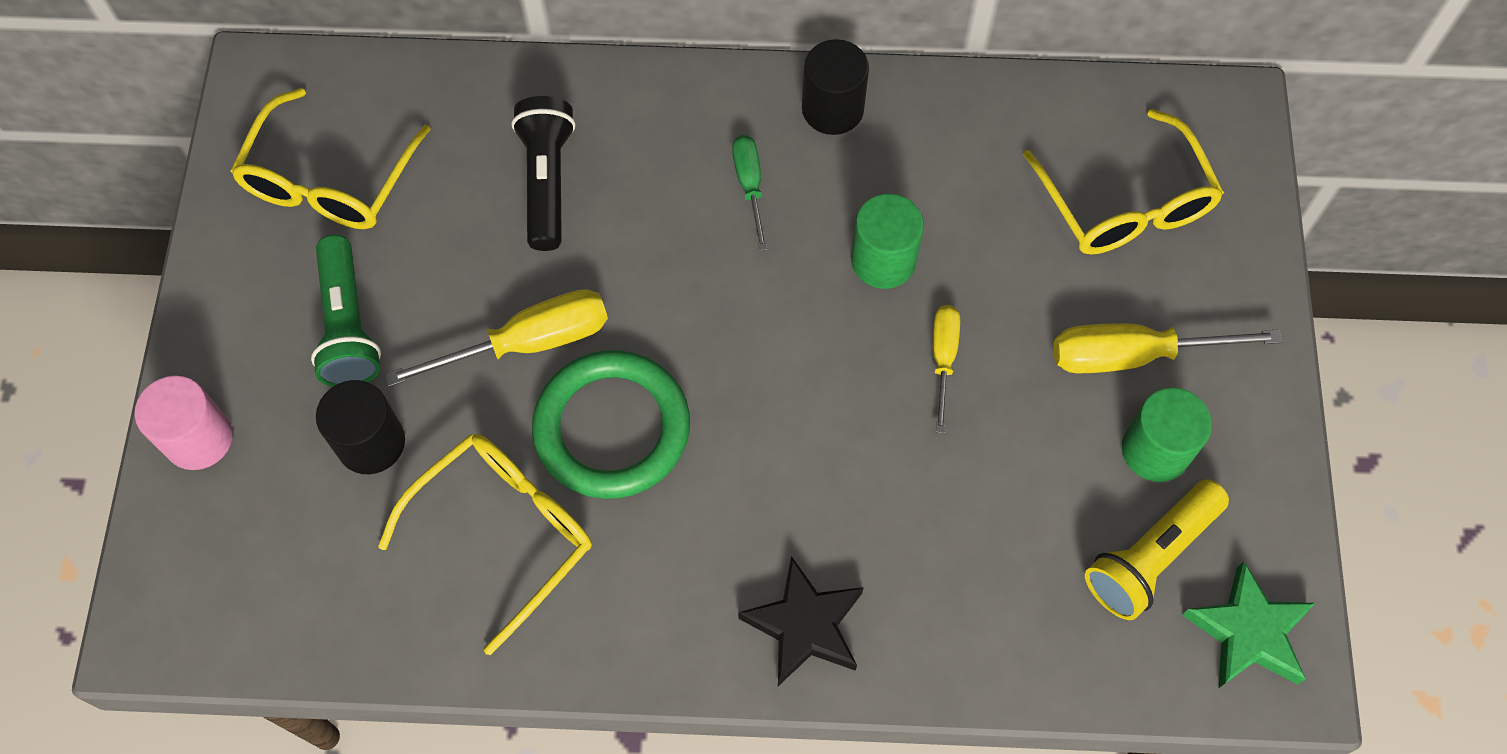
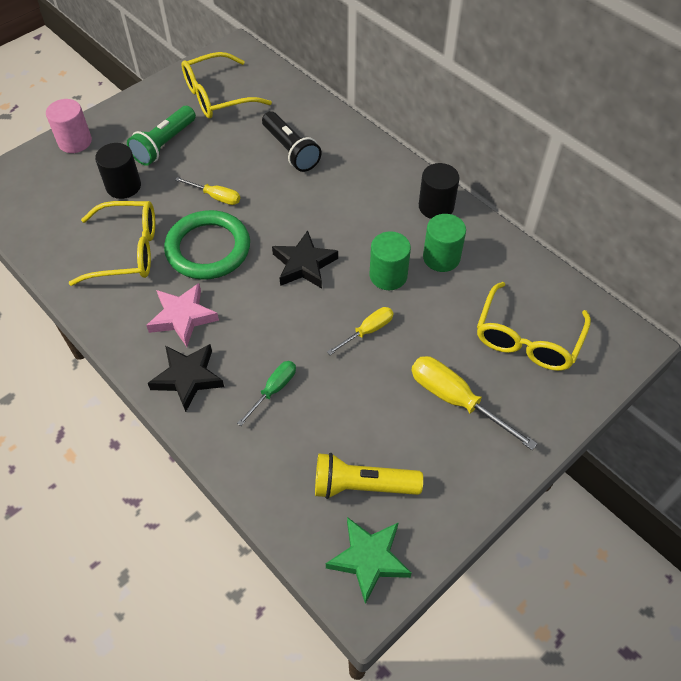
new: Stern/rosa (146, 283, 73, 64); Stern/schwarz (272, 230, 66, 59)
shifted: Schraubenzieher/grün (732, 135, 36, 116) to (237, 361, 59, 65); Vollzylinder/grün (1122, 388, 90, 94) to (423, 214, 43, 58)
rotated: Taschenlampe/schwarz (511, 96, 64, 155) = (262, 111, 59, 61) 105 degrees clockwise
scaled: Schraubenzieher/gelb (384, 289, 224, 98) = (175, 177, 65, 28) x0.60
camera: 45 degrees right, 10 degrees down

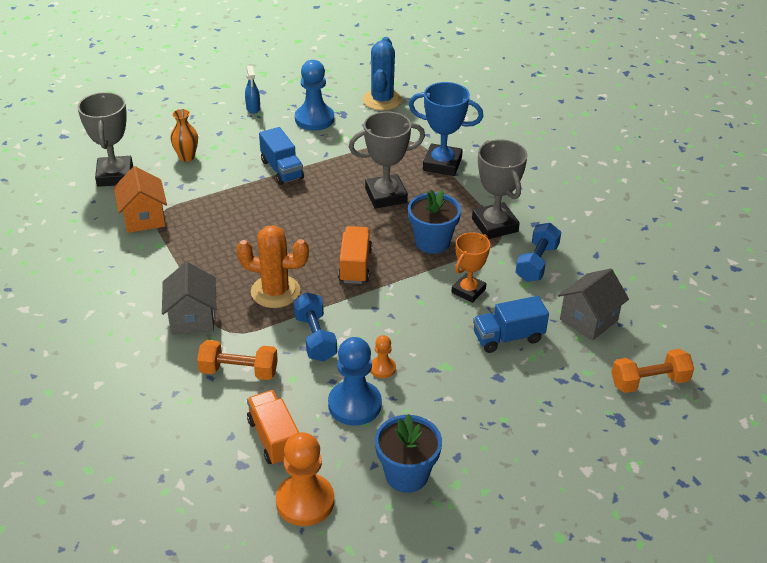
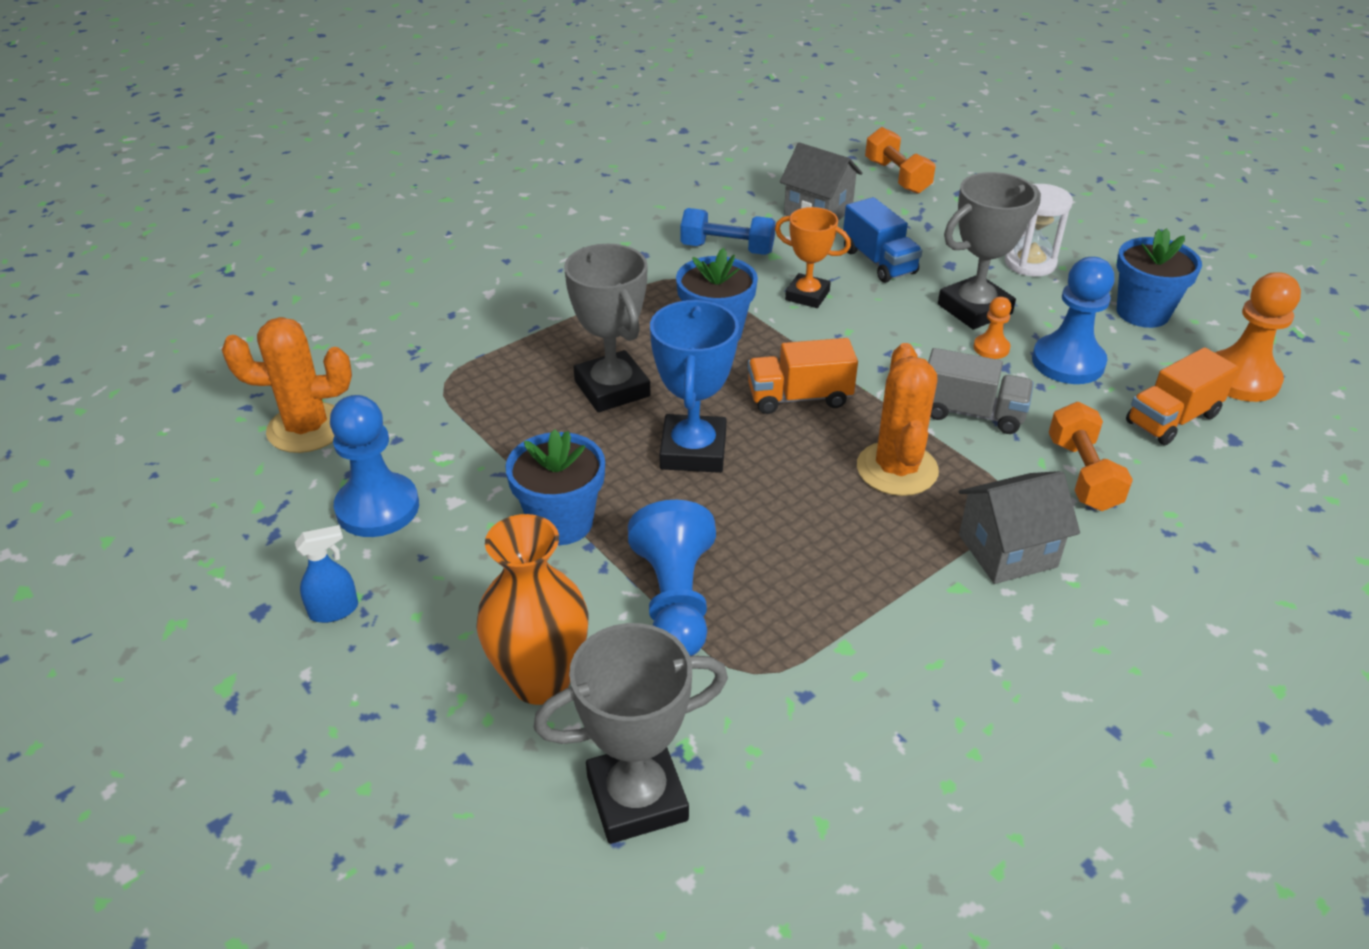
gone: Haus/orange (114, 166, 53, 67)
new: Bauer/blau (628, 500, 88, 156); Sanduhr/weiß (1005, 184, 68, 93)
shifted: Pokal/blau (409, 82, 74, 94) to (650, 300, 89, 173); Pokal/grau (472, 139, 56, 100) to (938, 172, 103, 158)
swapped: Lastwagen/blau (259, 127, 45, 58) to Blumentopf/blau (505, 429, 100, 116); Hantel/blau (293, 292, 44, 69) to Lastwagen/grau (928, 348, 106, 86)
repainted: Kaktus/blau (363, 37, 39, 74) to Kaktus/orange (222, 317, 130, 136)
scaled: Vase/orange (170, 109, 28, 53) = (476, 514, 112, 191) x1.70
camera: 100 degrees left, 0 degrees up

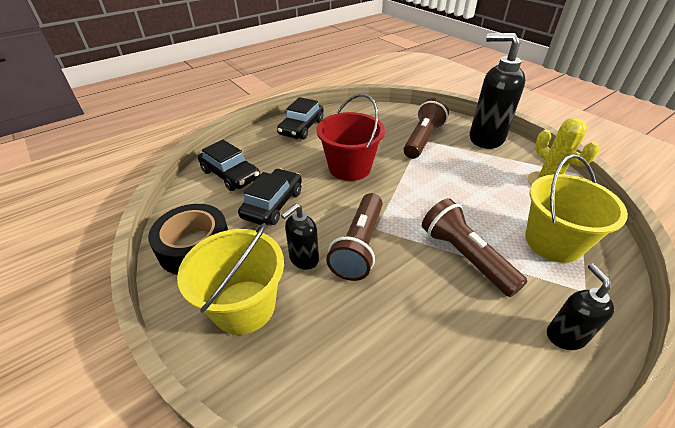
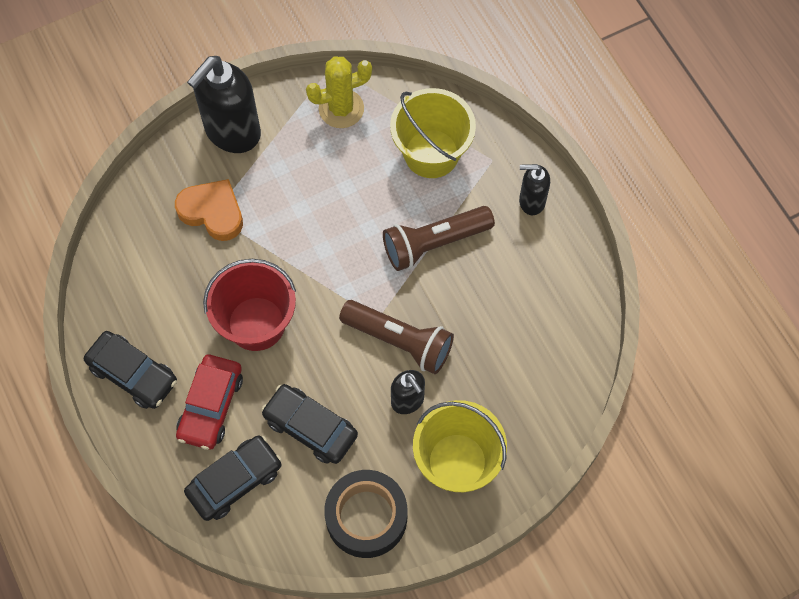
new: Auto/rot (176, 355, 67, 95)
swapped: Taschenlampe/braun (404, 98, 45, 61) to Herz/orange (175, 179, 68, 62)
camera: 80 degrees left, 25 degrees up

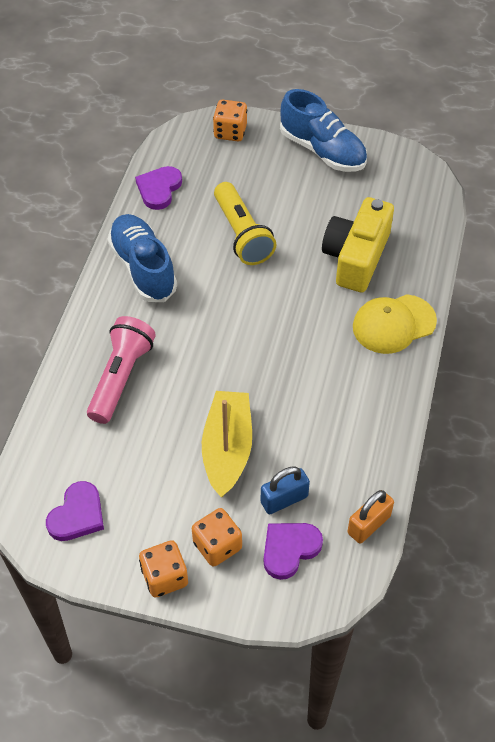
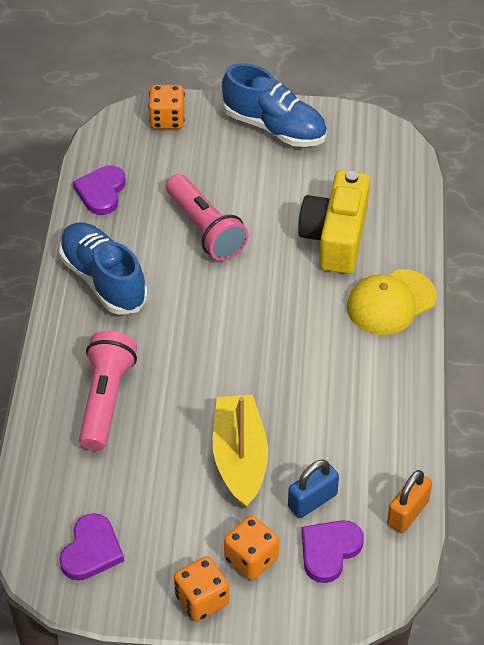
repainted: Taschenlampe/gelb (214, 182, 63, 83) to Taschenlampe/rosa (166, 174, 83, 87)
camera: 10 degrees left, 5 degrees down

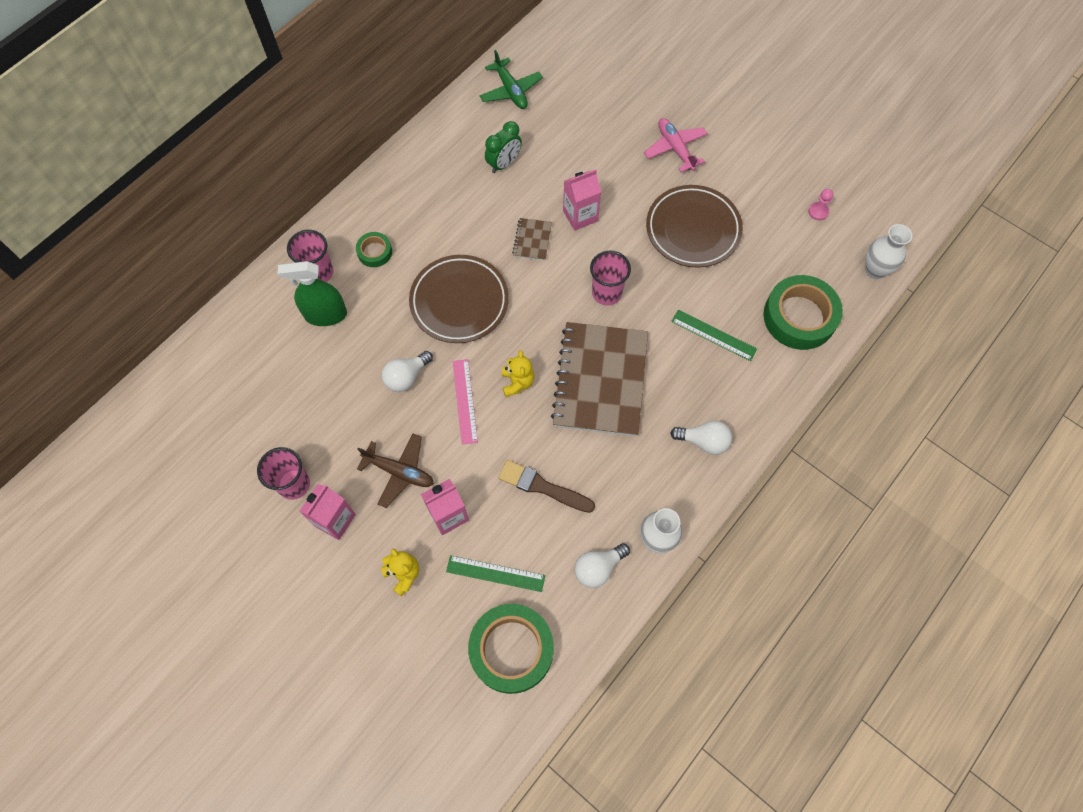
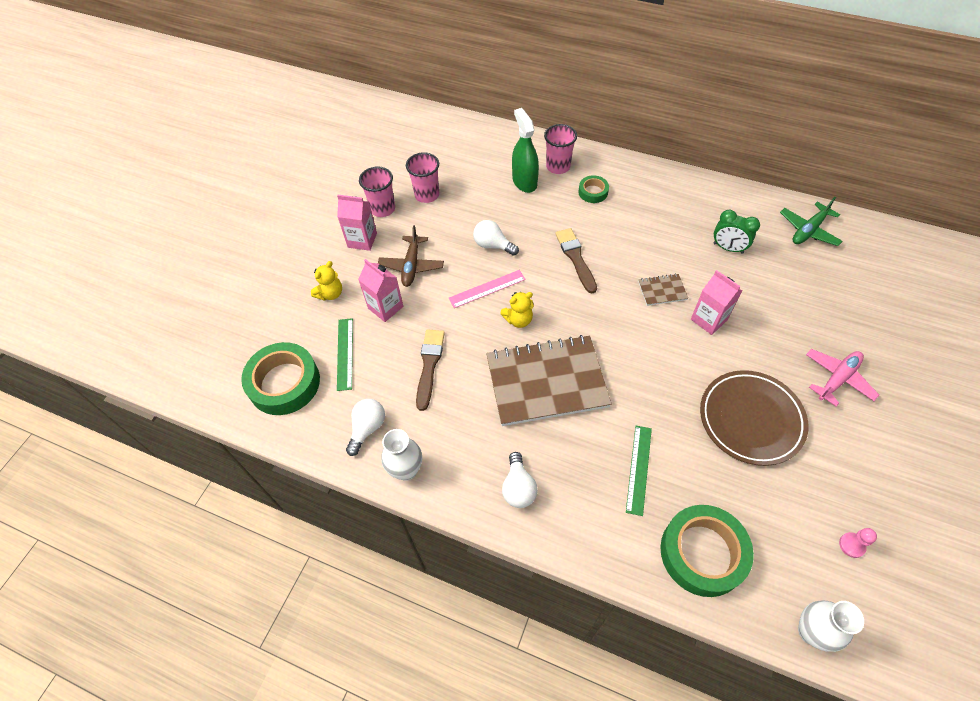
shifted: Becher/rosa (590, 250, 41, 56) to (406, 152, 33, 51)
swapped: Teller/braun (409, 255, 100, 88) to Pinsel/braun (555, 228, 42, 65)
rotated: Glühbirne/weiß (575, 543, 55, 45) = (346, 399, 39, 57) 75 degrees clockwise
camera: 75 degrees right, 10 degrees down

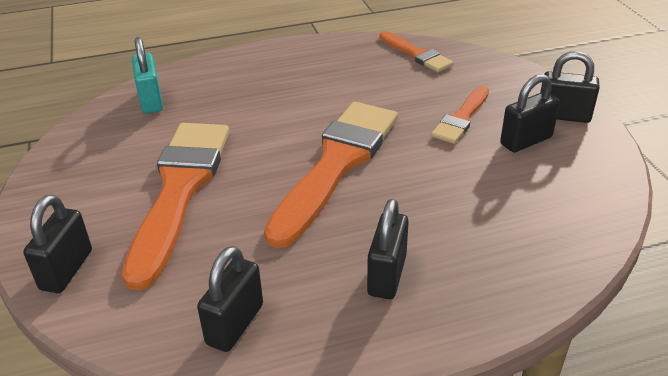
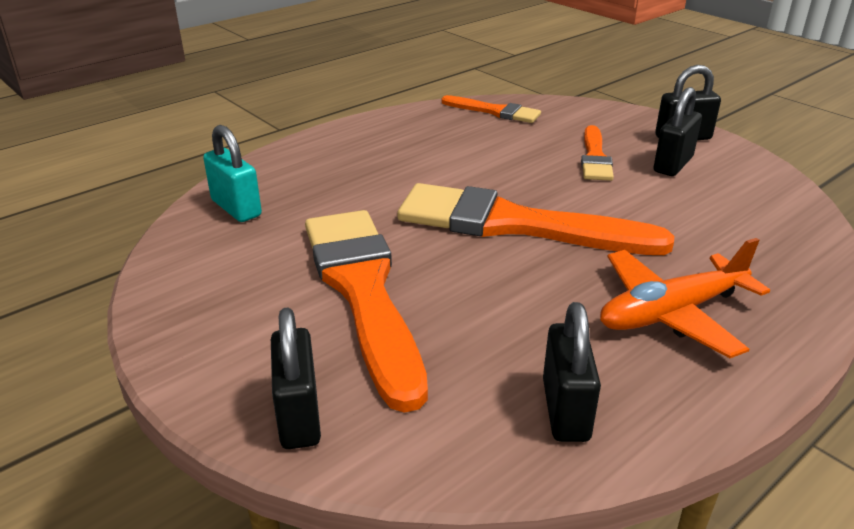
swapped: Vorhängeschloss/schwarz (367, 199, 42, 100) to Flugzeug/orange (600, 238, 170, 120)
rotated: Pinsel/orange (264, 102, 134, 146) = (398, 183, 276, 72) 75 degrees counterclockwise
camera: 25 degrees left, 5 degrees down

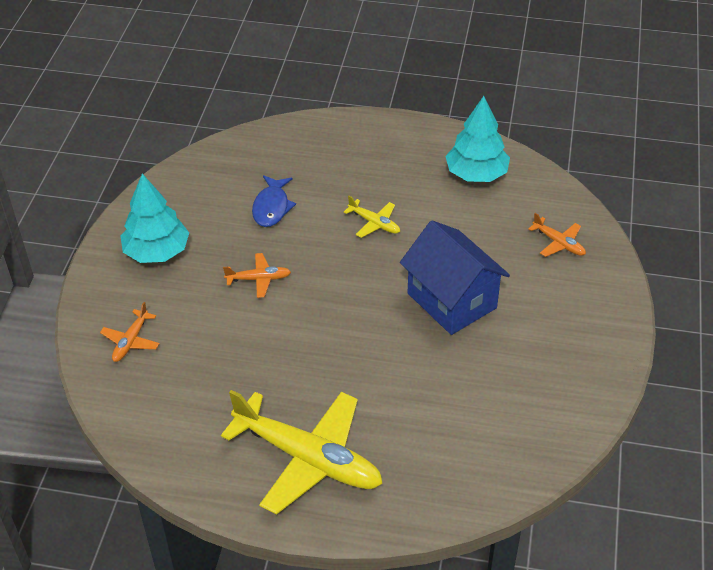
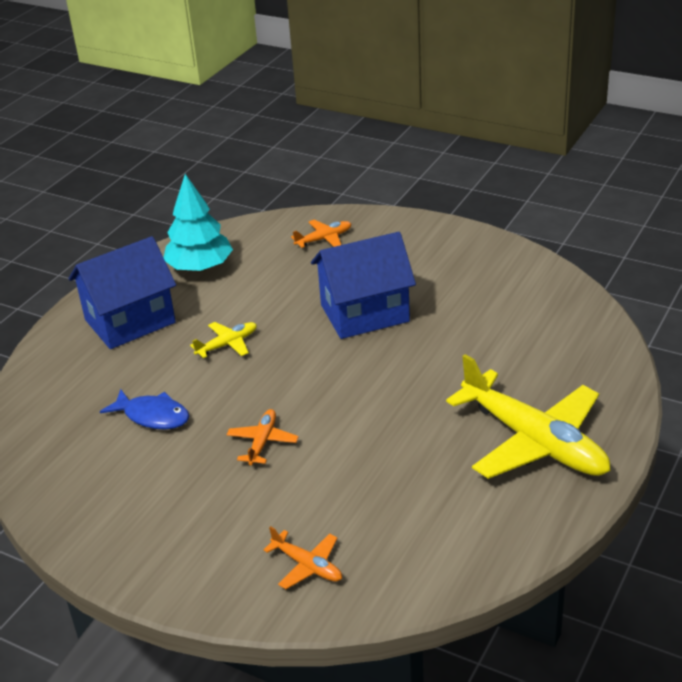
gone: Baum/türkis (121, 174, 68, 89)
new: Haus/blau (68, 236, 108, 113)
rotated: Flugzeug/gelb (221, 390, 162, 125) = (446, 354, 164, 125) 90 degrees clockwise
camera: 70 degrees left, 10 degrees down

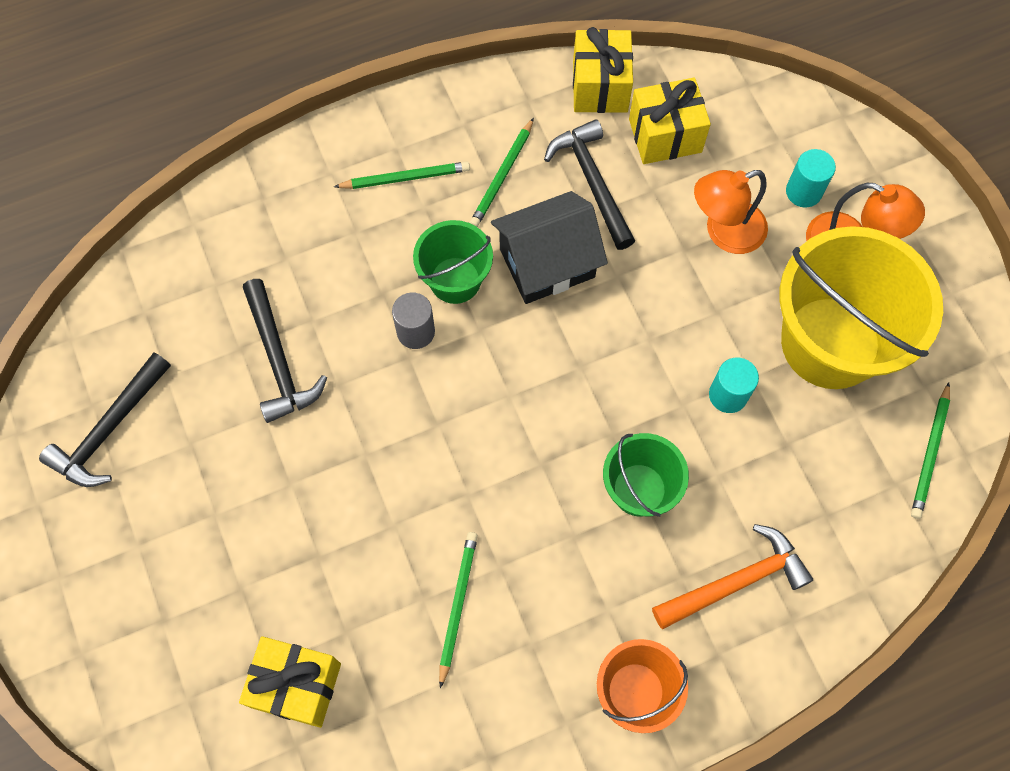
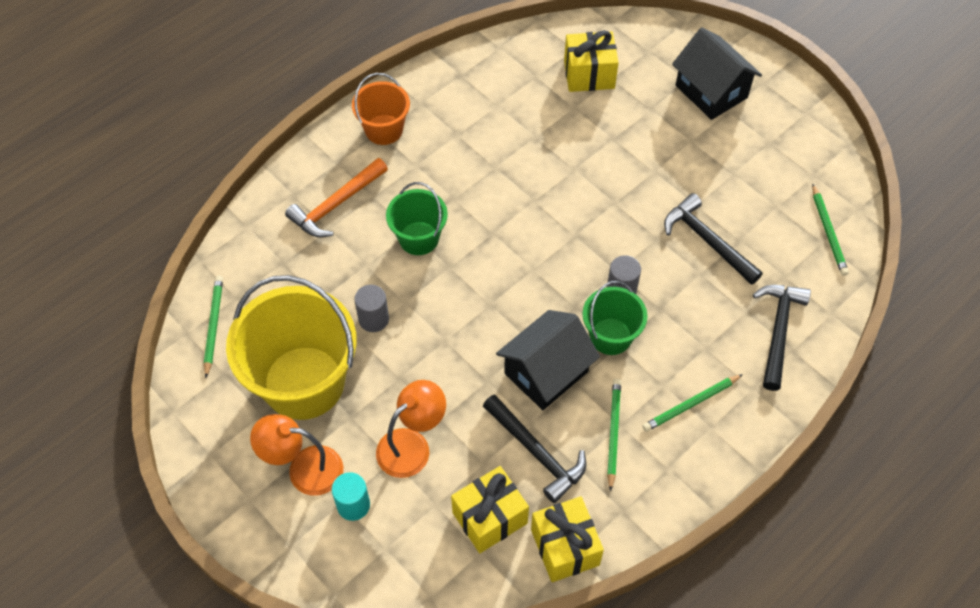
new: Haus/schwarz (672, 27, 90, 93)
shifted: Hammer/schwarz (39, 352, 132, 135) to (753, 285, 58, 106); Bleistift/grün (439, 532, 39, 157) to (812, 183, 37, 93)
repainted: Vollzylinder/türkis (709, 358, 50, 55) to Vollzylinder/grau (354, 285, 35, 47)
camera: 160 degrees right, 10 degrees down

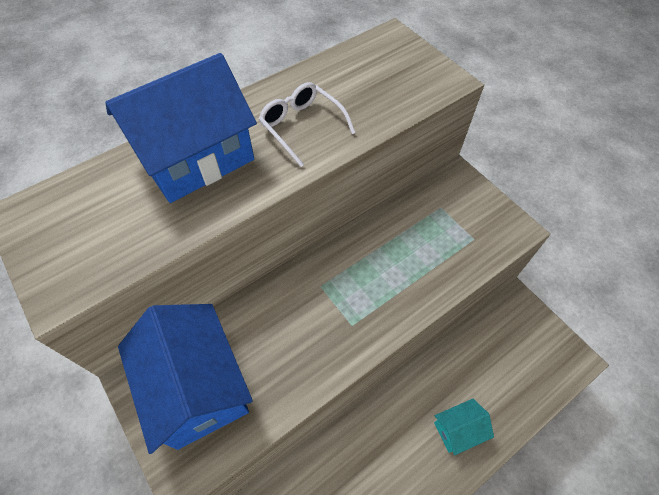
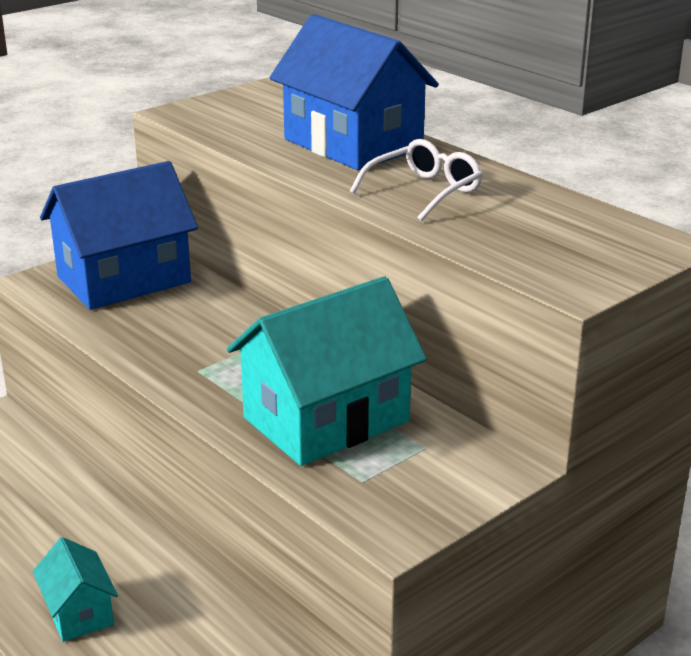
new: Haus/türkis (227, 276, 200, 190)
camera: 85 degrees right, 30 degrees down

